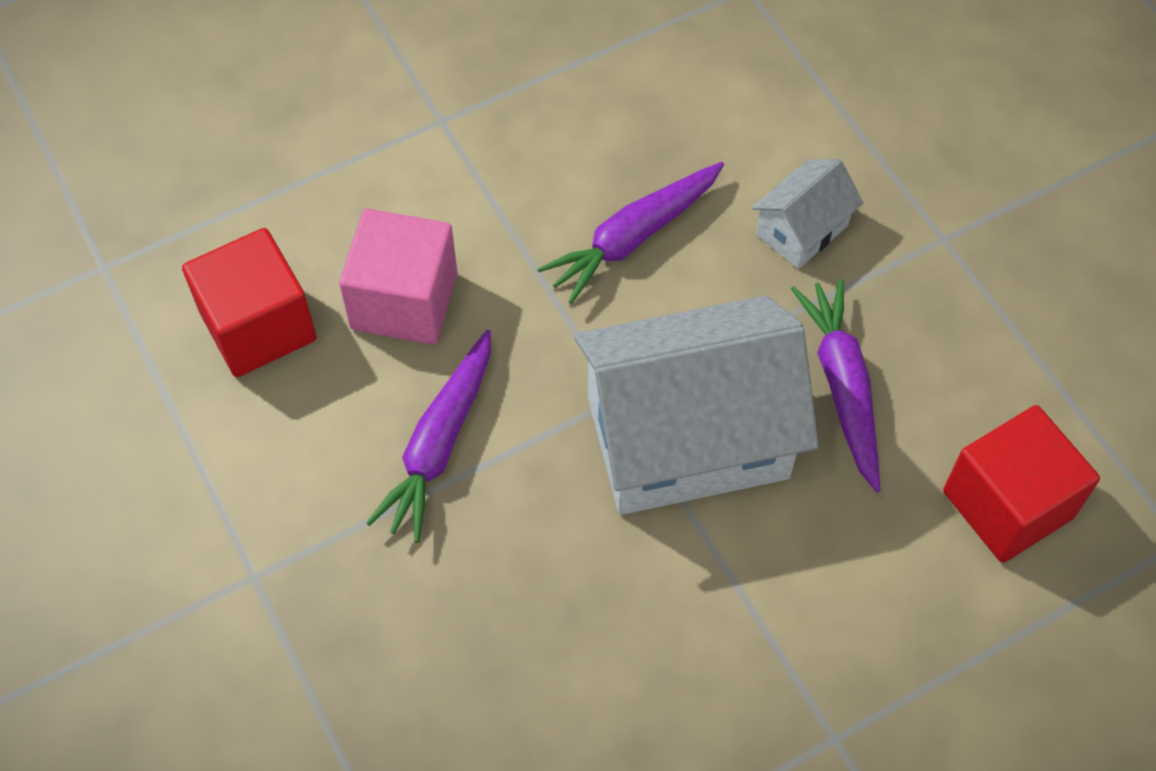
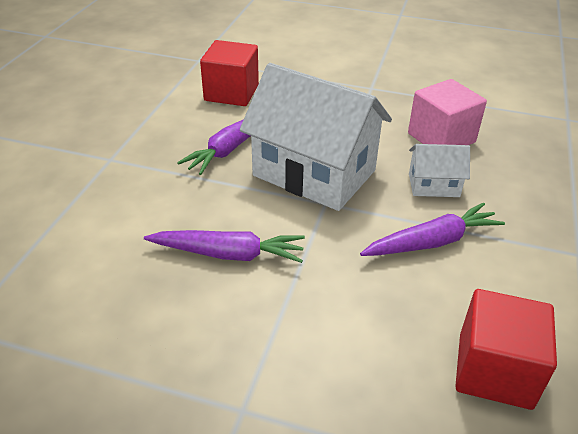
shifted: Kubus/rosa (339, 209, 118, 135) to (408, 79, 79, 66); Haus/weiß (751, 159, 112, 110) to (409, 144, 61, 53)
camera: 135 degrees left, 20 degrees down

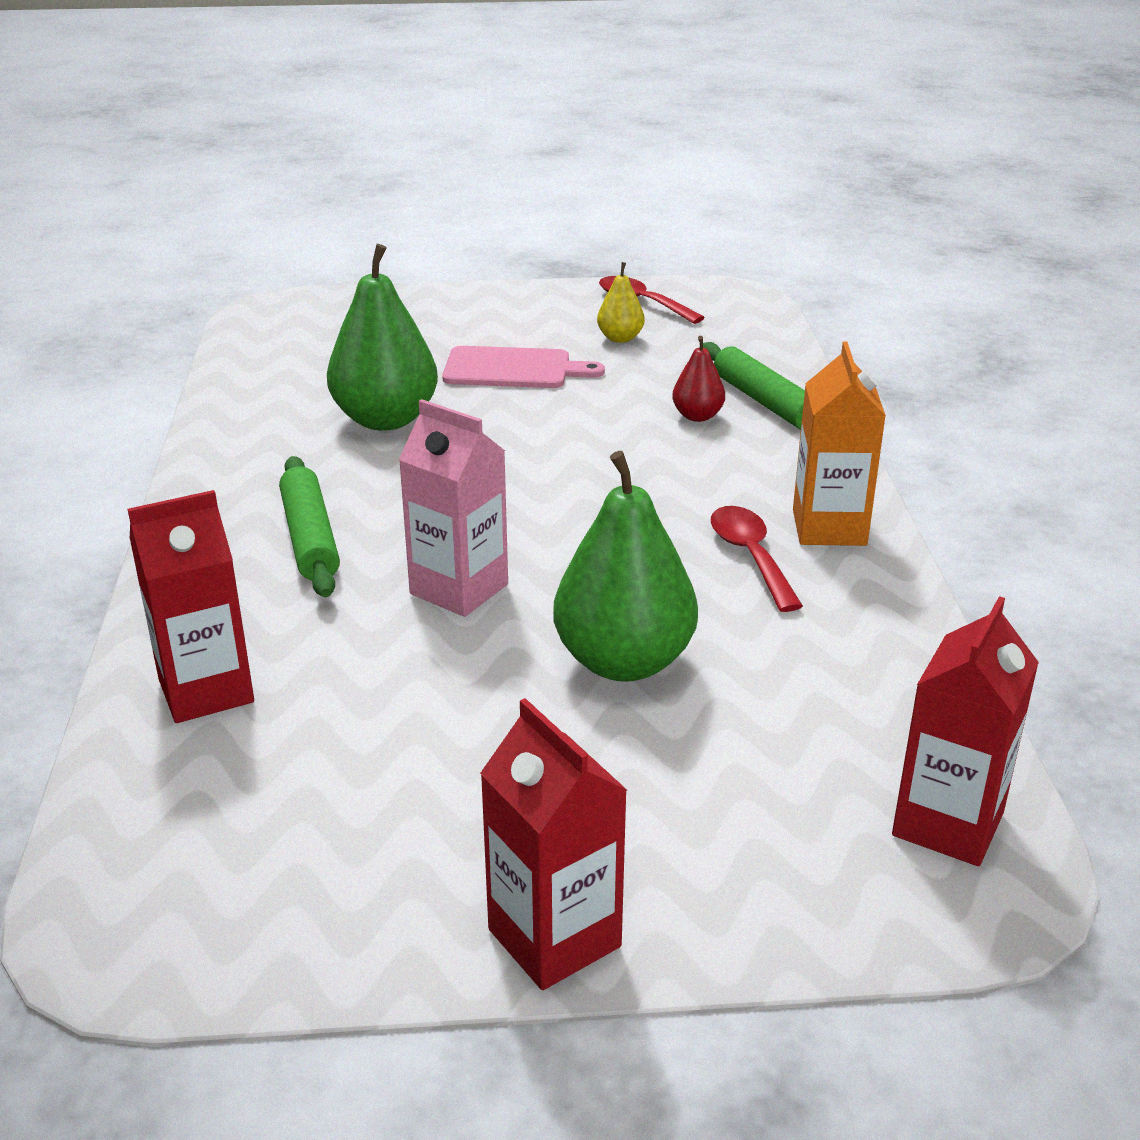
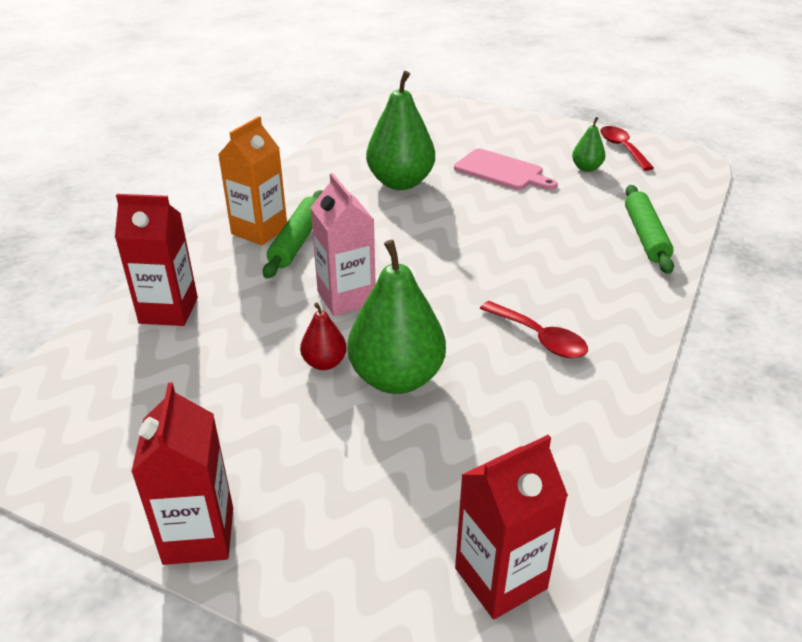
shifted: Birne/rot (672, 336, 53, 86) to (300, 303, 47, 67); Getränkekarton/orange (793, 341, 93, 205) to (218, 116, 69, 129)
repainted: Birne/gelb (597, 262, 48, 81) to Birne/grün (572, 117, 33, 55)
rotated: Löffel/rot (711, 506, 92, 106) = (480, 301, 108, 57) 120 degrees clockwise
camera: 30 degrees right, 5 degrees up

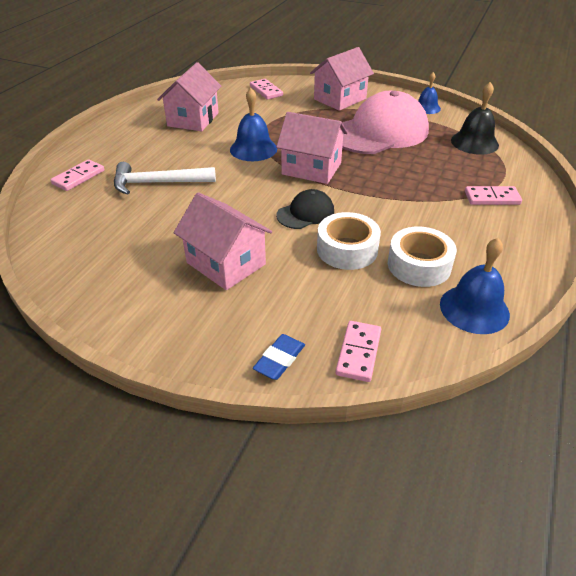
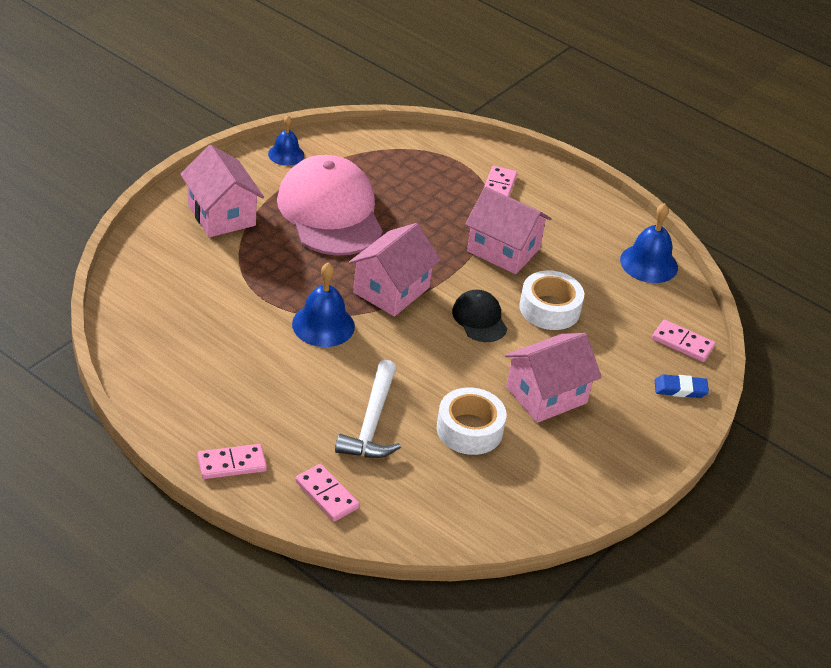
gone: Glocke/schwarz (451, 82, 48, 73)
shifted: Haus/rosa (157, 62, 64, 69) to (465, 186, 87, 88); Dominostein/rosa (250, 79, 33, 21) to (197, 444, 70, 35); Klebeband/weiß (388, 227, 69, 60) to (437, 387, 69, 68)
rotated: Radiergummi/blau (253, 334, 52, 46) = (655, 374, 54, 24) 45 degrees counterclockwise
camera: 80 degrees left, 0 degrees up

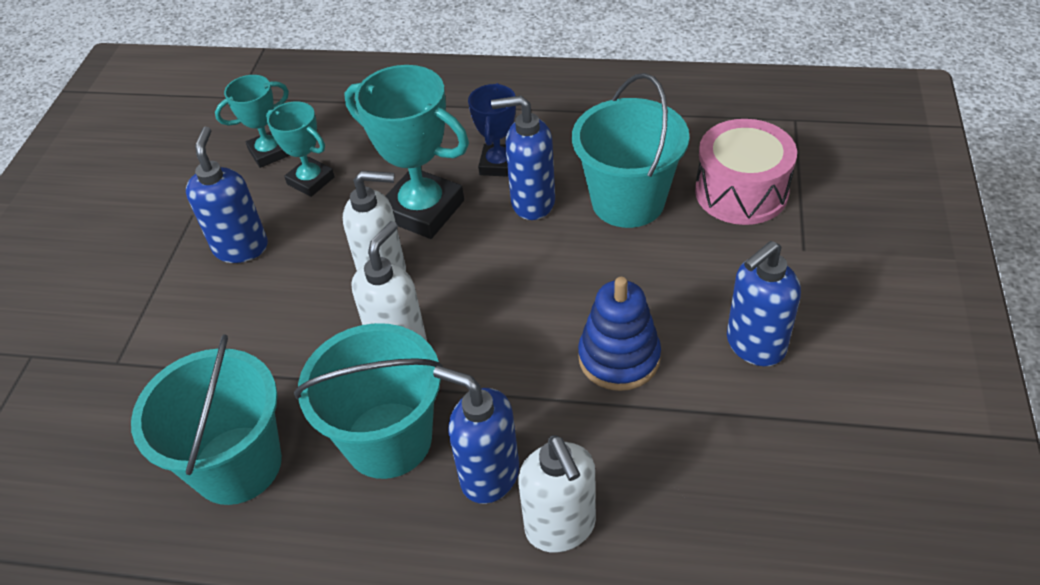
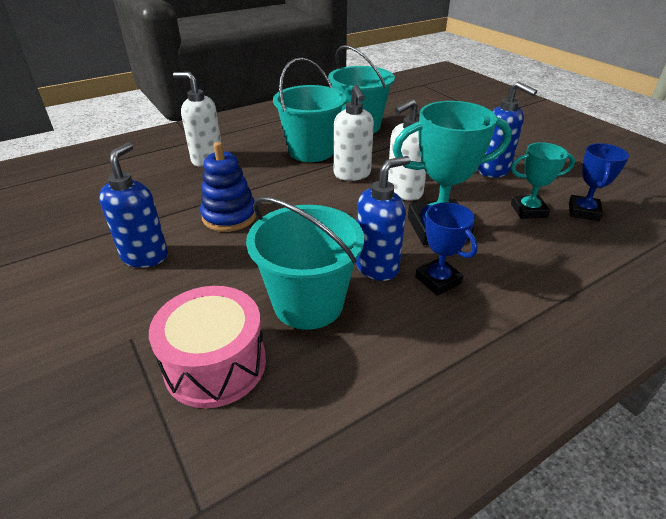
gone: Seifenspender/blau (433, 366, 86, 138)
repainted: Pokal/türkis (215, 75, 75, 93) to Pokal/blau (569, 143, 60, 78)
camera: 135 degrees right, 10 degrees down

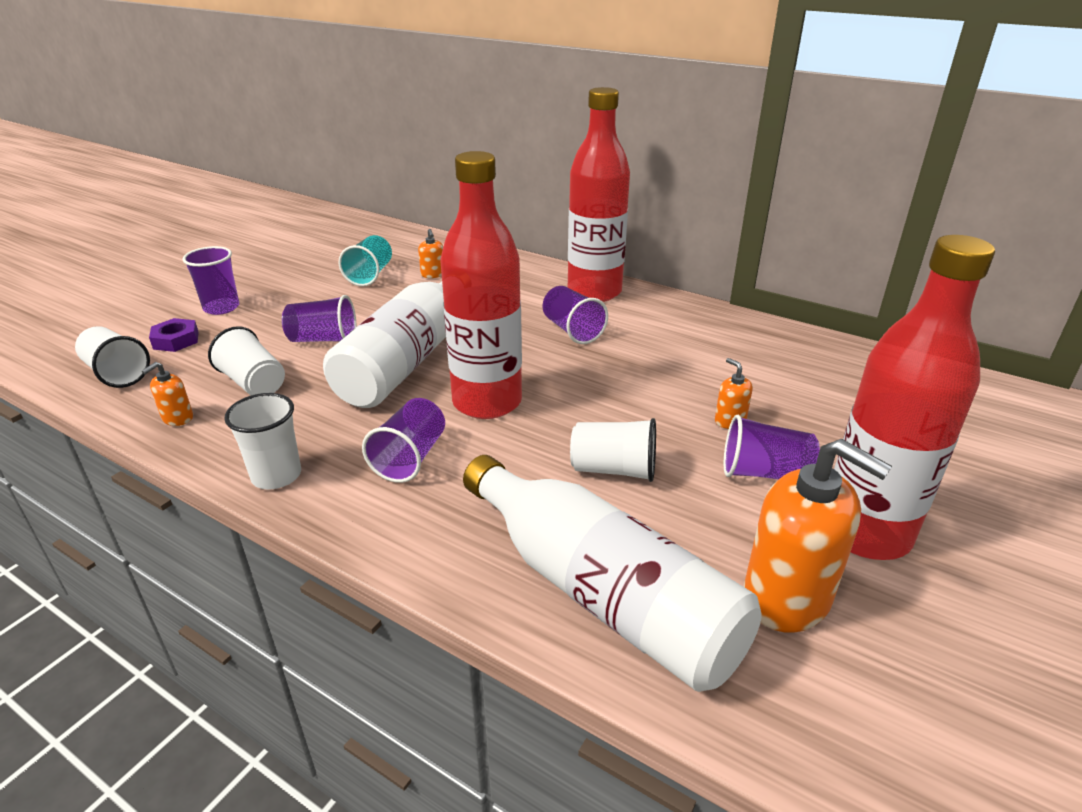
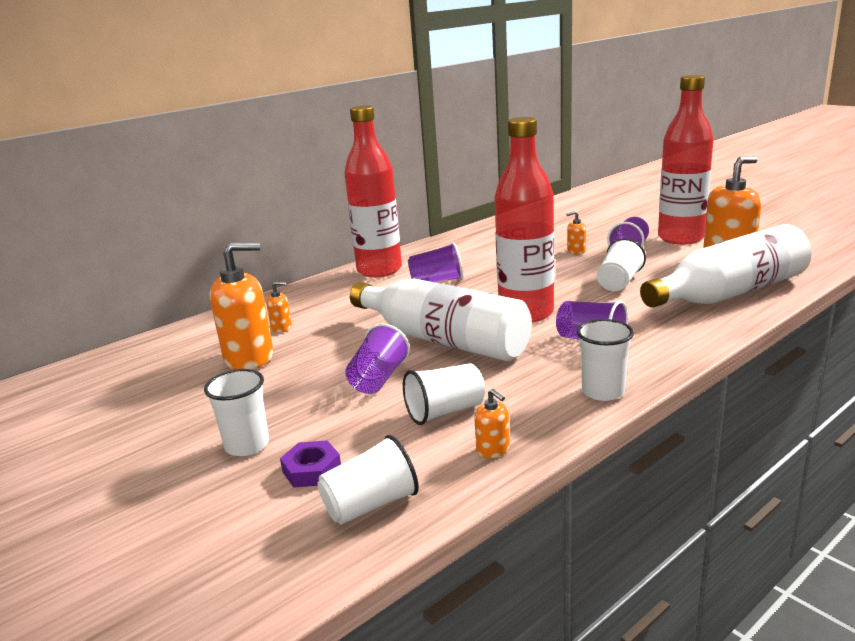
swapped: Becher/türkis (338, 235, 54, 51) to Seifenspender/orange (210, 242, 63, 128)
repainted: Becher/lila (183, 246, 56, 69) to Becher/weiß (204, 369, 65, 87)
camera: 70 degrees left, 10 degrees down

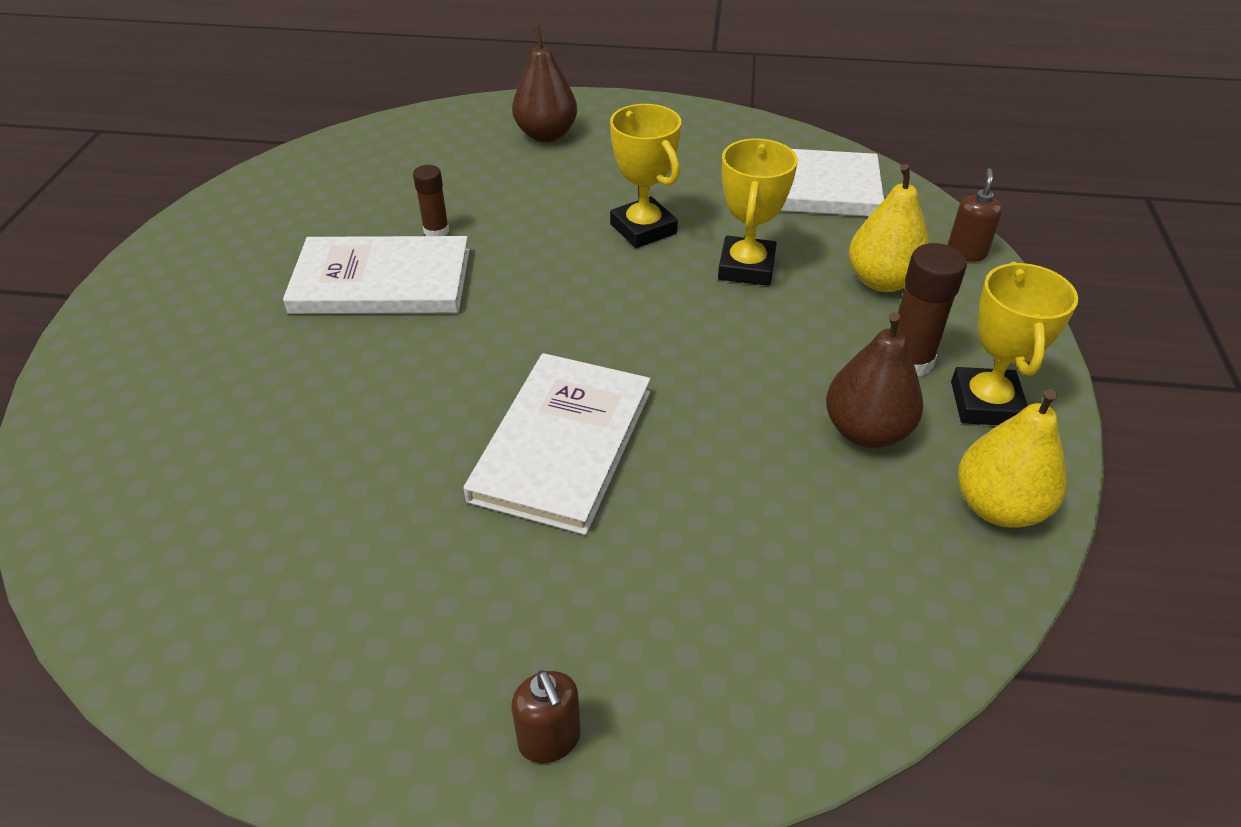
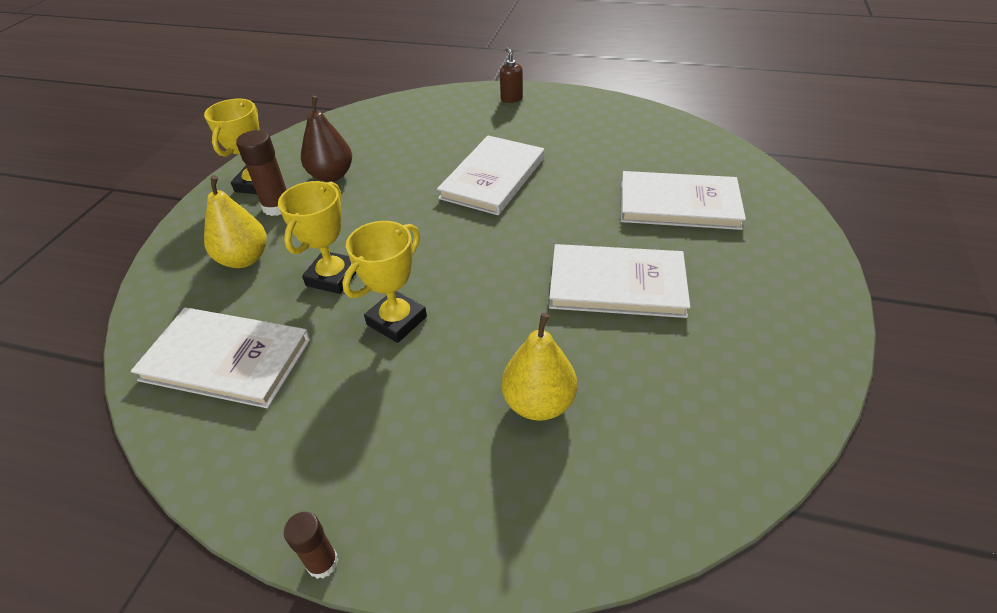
gone: Birne/braun (512, 26, 65, 116); Seifenspender/braun (948, 168, 55, 94)
new: Buch/weiß (621, 171, 125, 59)
shifted: Klebestift/braun (413, 165, 36, 71) to (284, 512, 54, 67); Birne/gelb (958, 389, 109, 139) to (502, 313, 75, 108)
rotated: Pokal/gelb (610, 104, 71, 144) = (342, 221, 85, 122) 60 degrees clockwise
camera: 170 degrees left, 0 degrees up

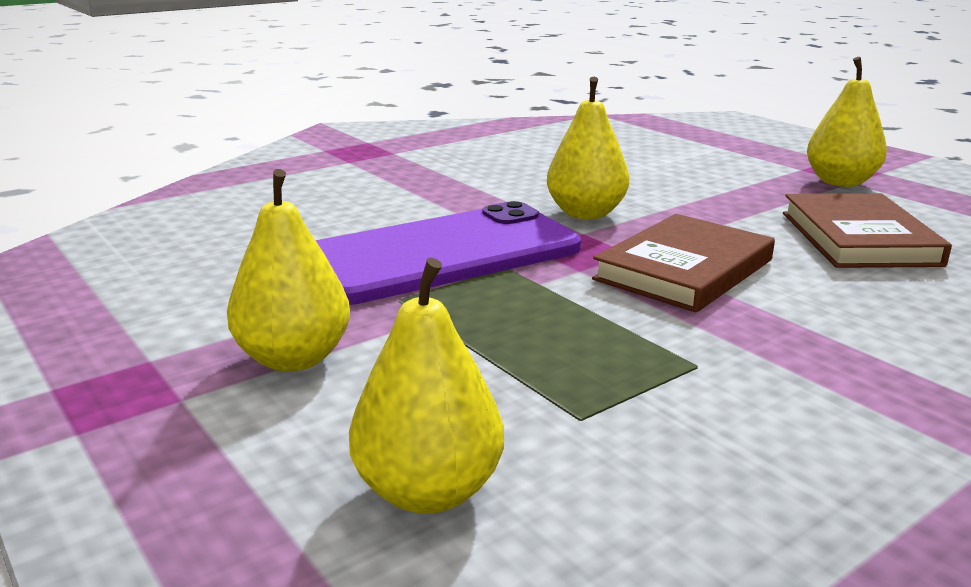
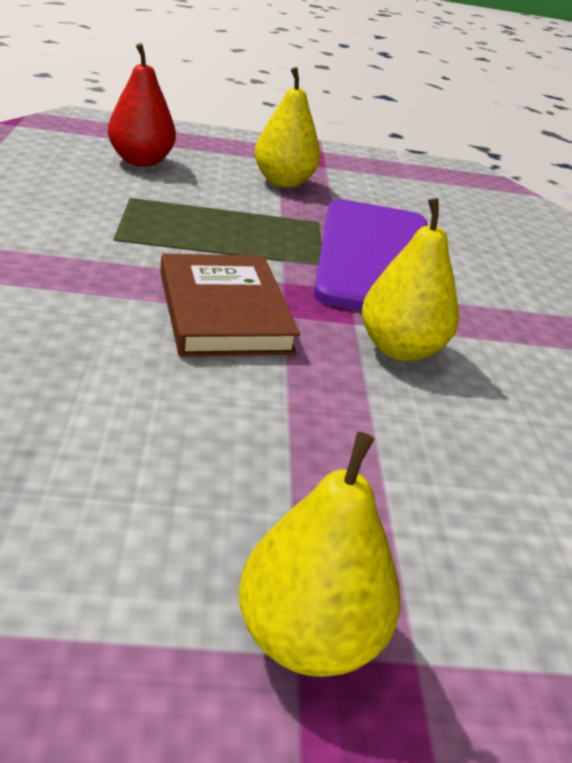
gone: Buch/braun (783, 193, 169, 75)
repainted: Birne/gelb (349, 258, 155, 256) to Birne/rot (108, 43, 68, 124)
camera: 120 degrees right, 10 degrees up

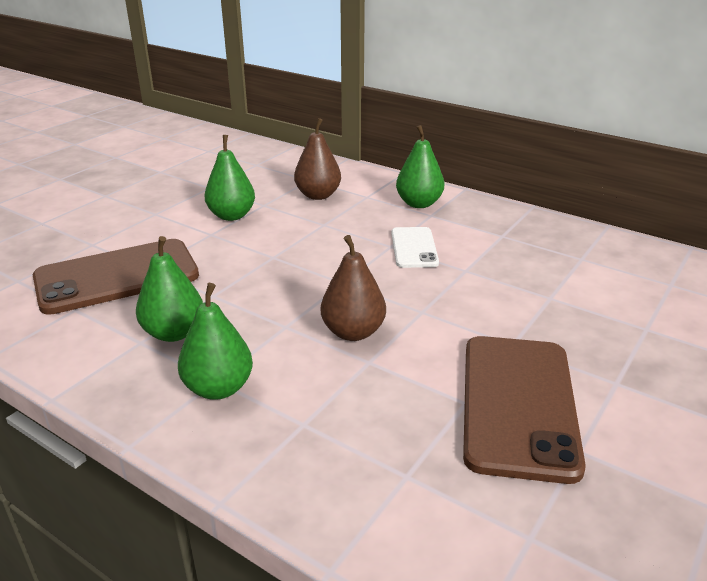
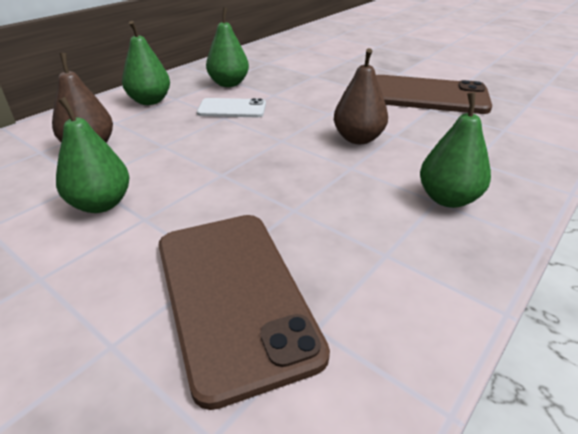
shifted: Birne/grün (136, 236, 67, 106) to (206, 7, 43, 80)
camera: 85 degrees left, 5 degrees up

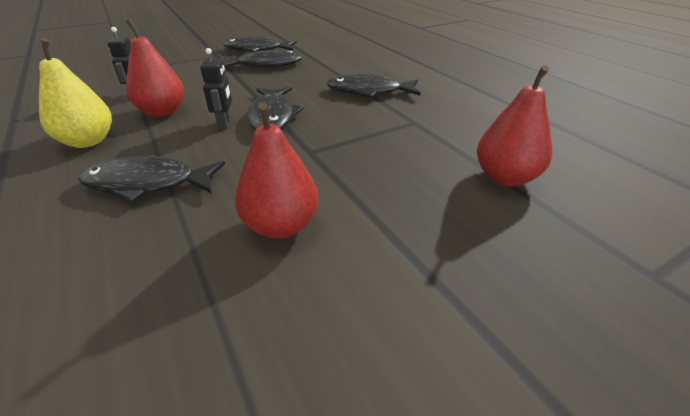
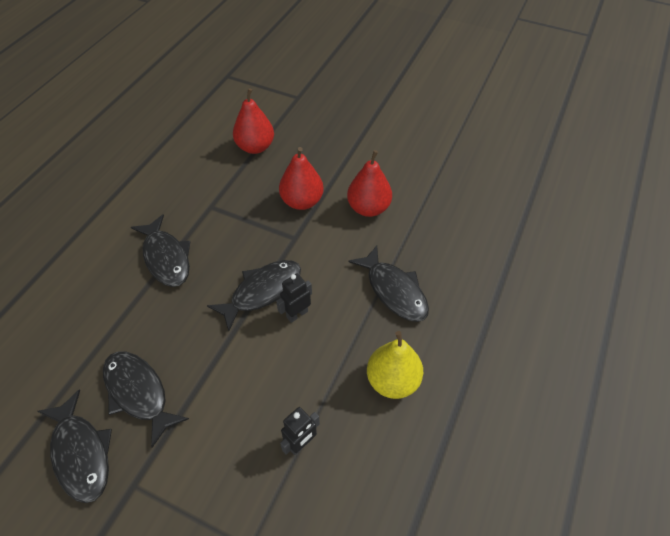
shifted: Birne/rot (125, 19, 59, 98) to (279, 147, 45, 63)
camera: 125 degrees left, 15 degrees up

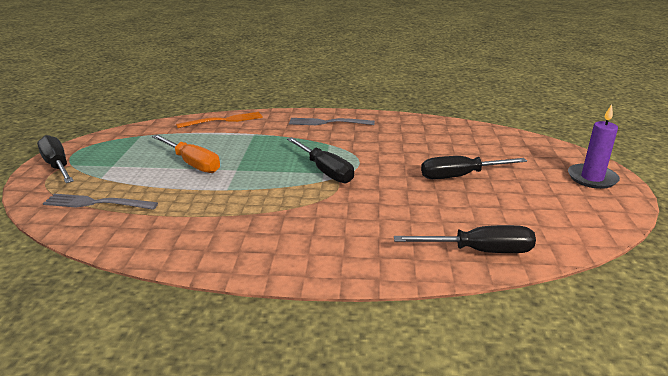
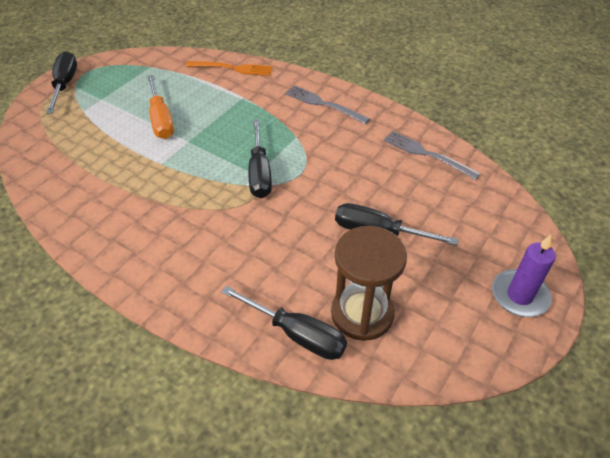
new: Sanduhr/braun (331, 226, 76, 115)
shifted: Gabel/grau (43, 194, 115, 16) to (383, 131, 98, 49)
camera: 30 degrees right, 20 degrees up

